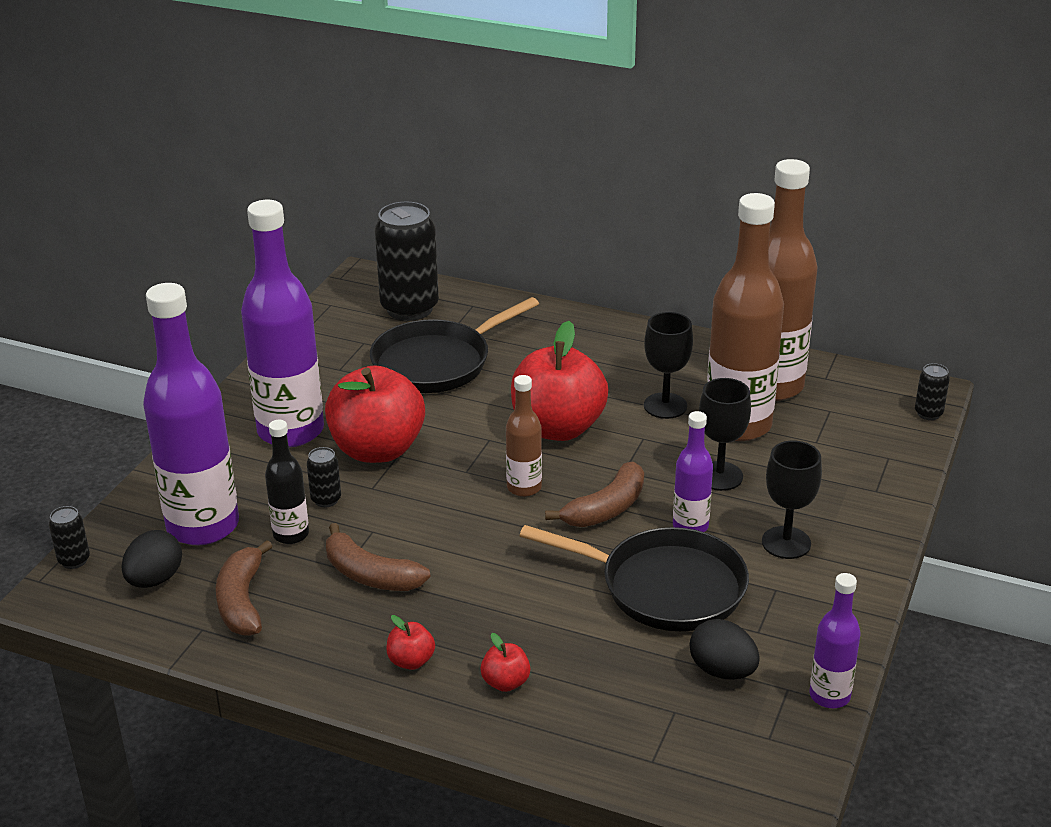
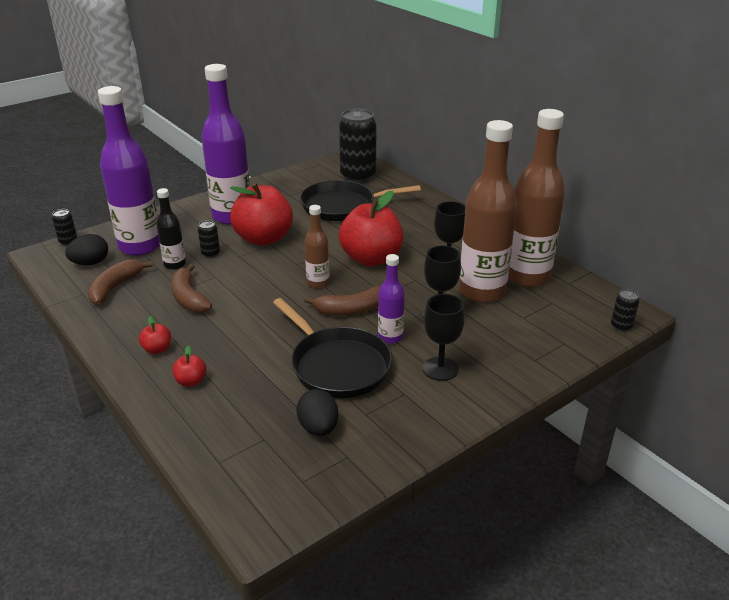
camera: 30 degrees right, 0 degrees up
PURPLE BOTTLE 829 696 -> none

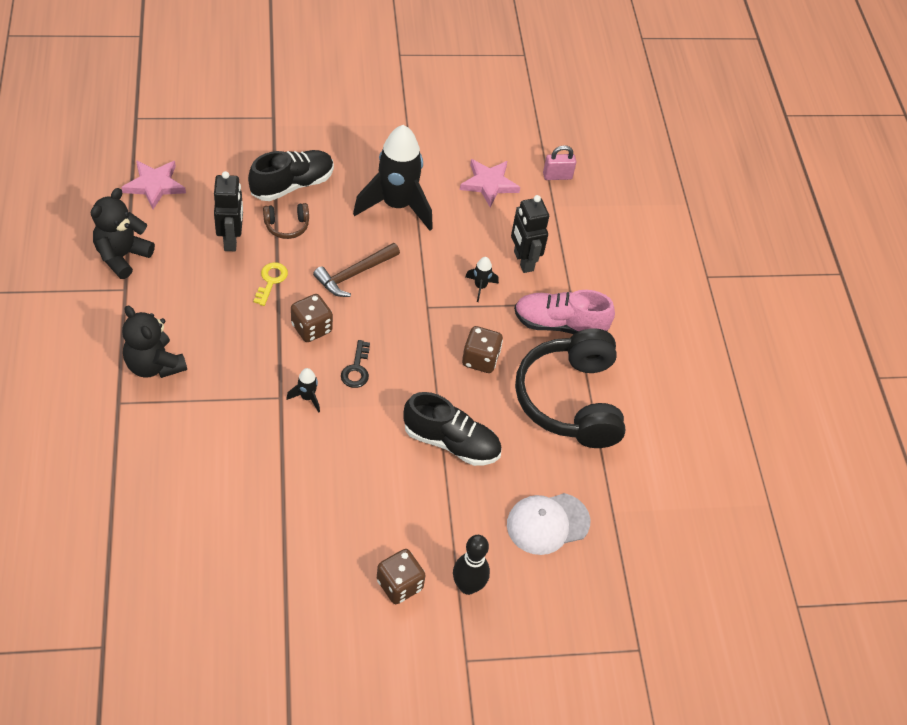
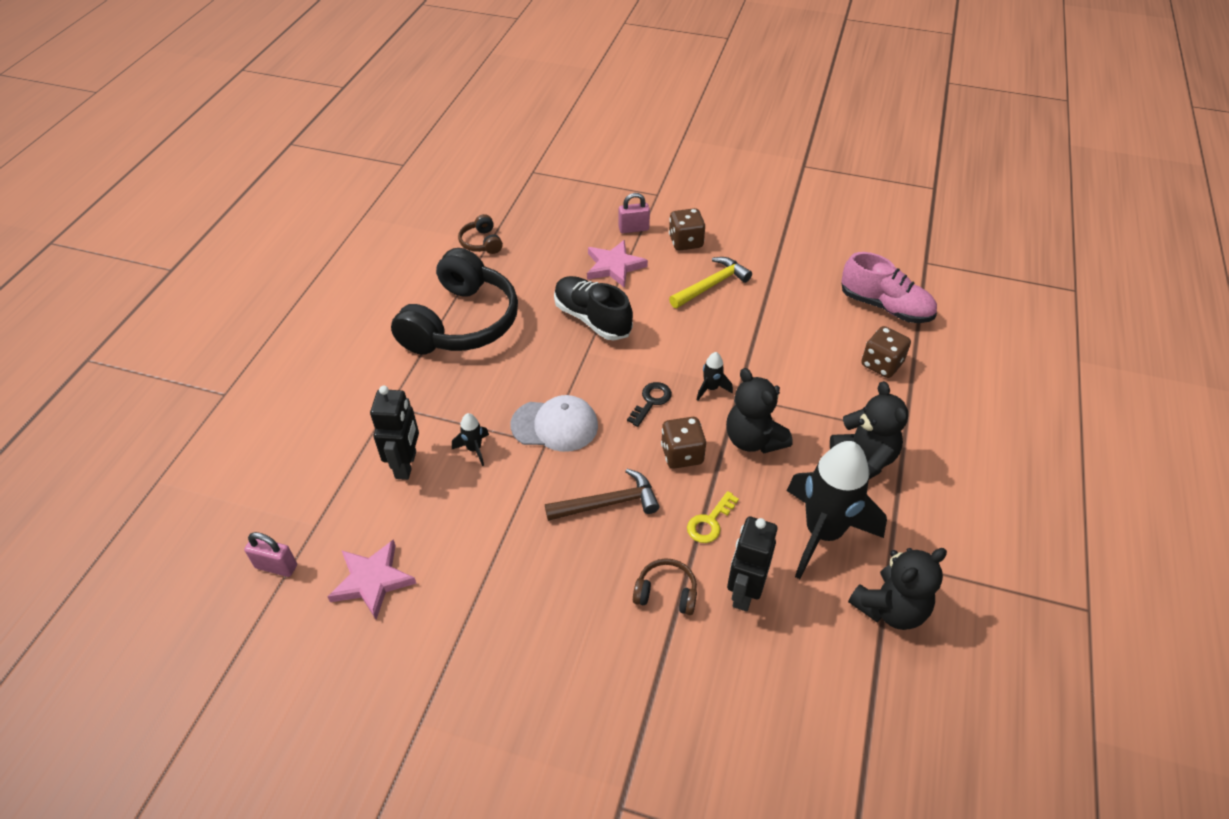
camera: 150 degrees left, 5 degrees down
BLACK SHOE 292 185 -> none
none -> BROWN HEADPHONES 481 242
none -> YELLOW HAMMER 711 285
none -> BLACK TEDDY BEAR 753 440
PINK STAR 154 185 -> PINK STAR 614 266, relocated
BLACK ROCKET 397 205 -> BLACK ROCKET 822 533, relocated
BROWN DICE 480 359 -> BROWN DICE 881 364, relocated
WHITE CAP 547 523 -> WHITE CAP 555 425, relocated
PINK SHOE 560 324 -> PINK SHOE 885 307, relocated
BLACK BOWLING PIN 468 586 -> PINK PADLOCK 633 229

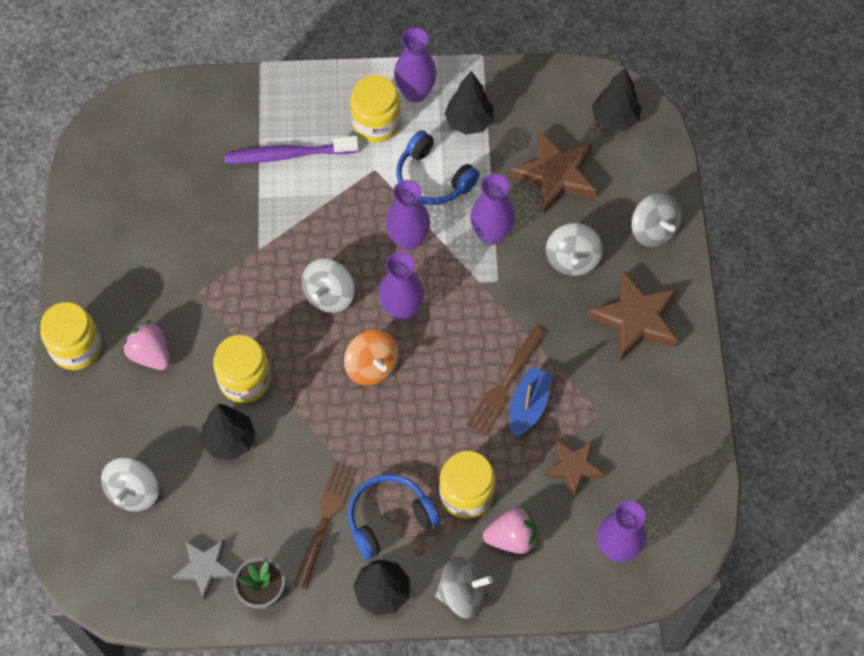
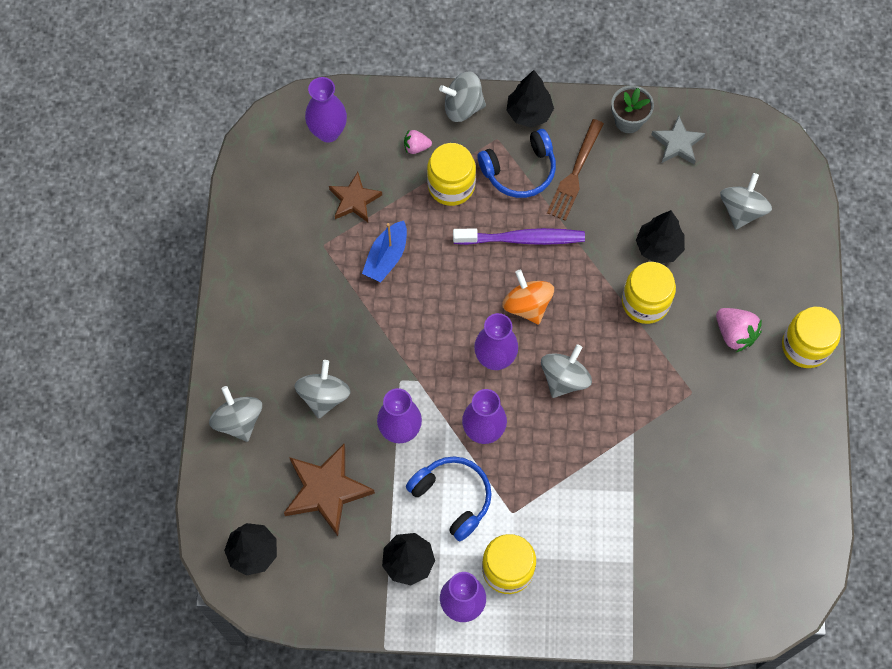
camera: 175 degrees left, 5 degrees up
BROWN FORK 505 385 -> none
BROWN STAR 636 319 -> none
PURPLE TOOTHBRUSH 288 155 -> PURPLE TOOTHBRUSH 522 239, relocated
PINK STRAWBERRY 511 538 -> PINK STRAWBERRY 416 147, x0.61

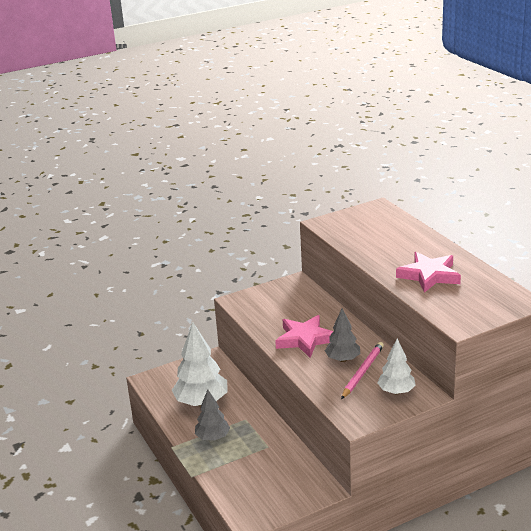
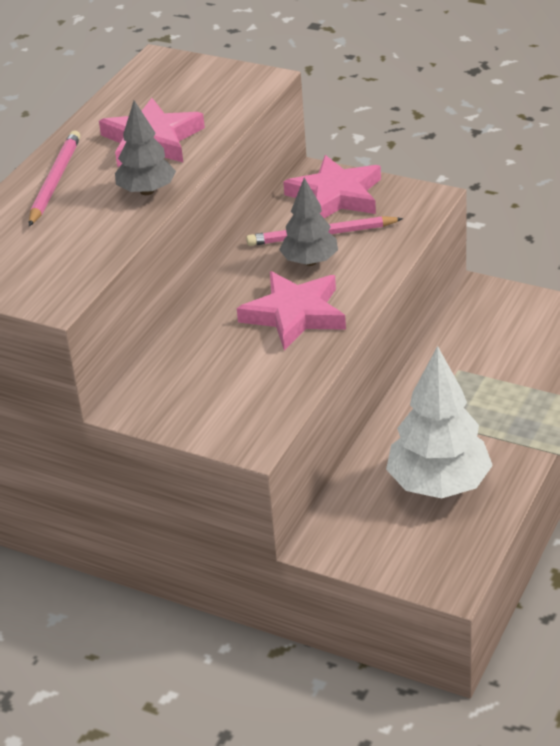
camera: 125 degrees left, 10 degrees up
none -> PINK PENCIL 55 181
GREY TREE 213 437 -> GREY TREE 147 191, relocated
WHITE TREE 396 391 -> PINK STAR 336 195

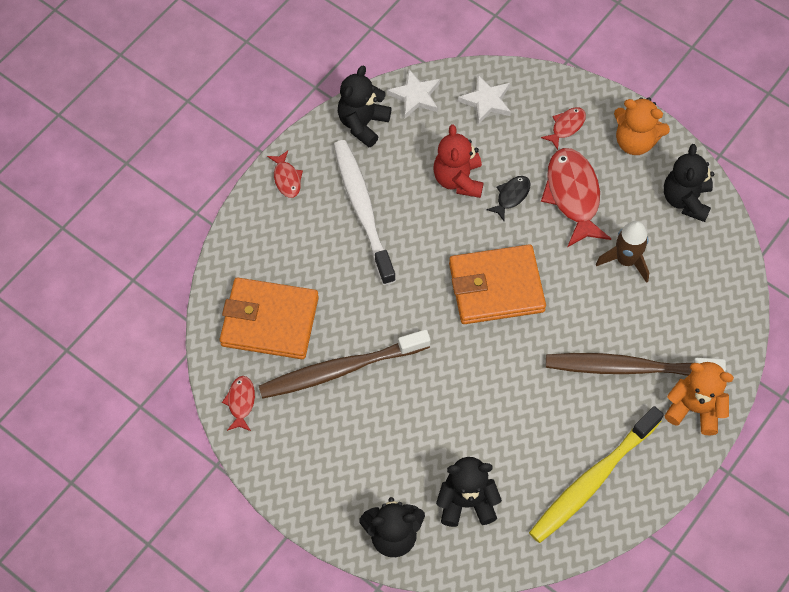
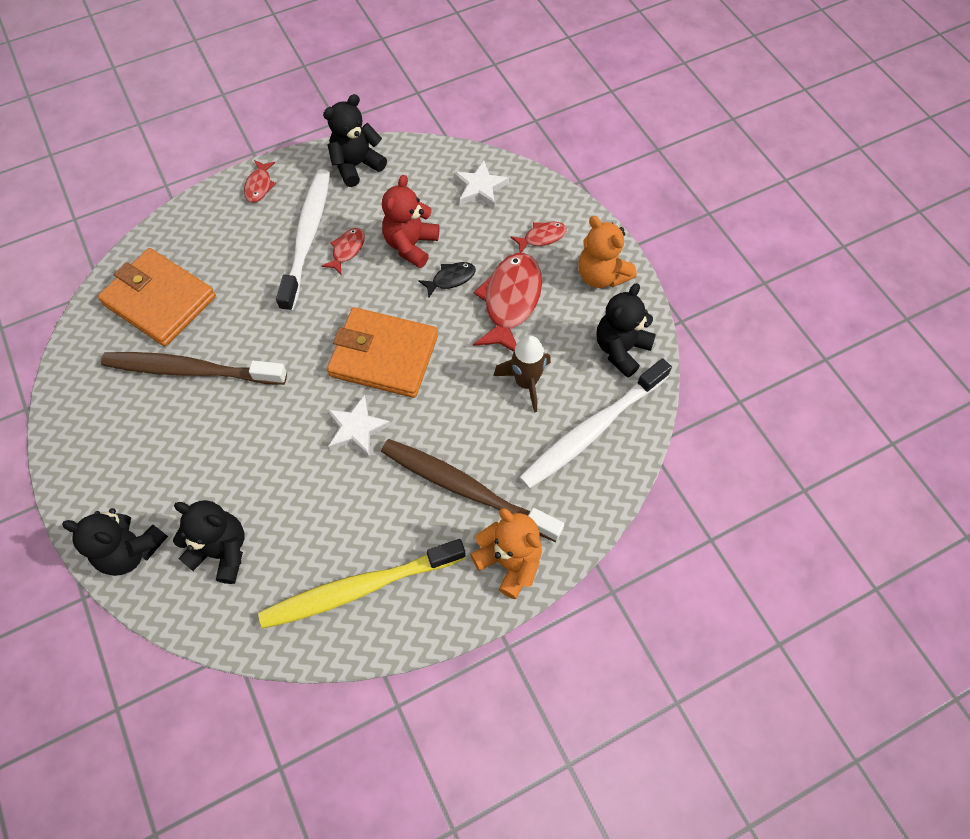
camera: 25 degrees right, 0 degrees up
none -> WHITE TOOTHBRUSH 591 430
RED FISH 241 402 -> RED FISH 347 250, relocated
WHITE STAR 415 96 -> WHITE STAR 357 428, relocated

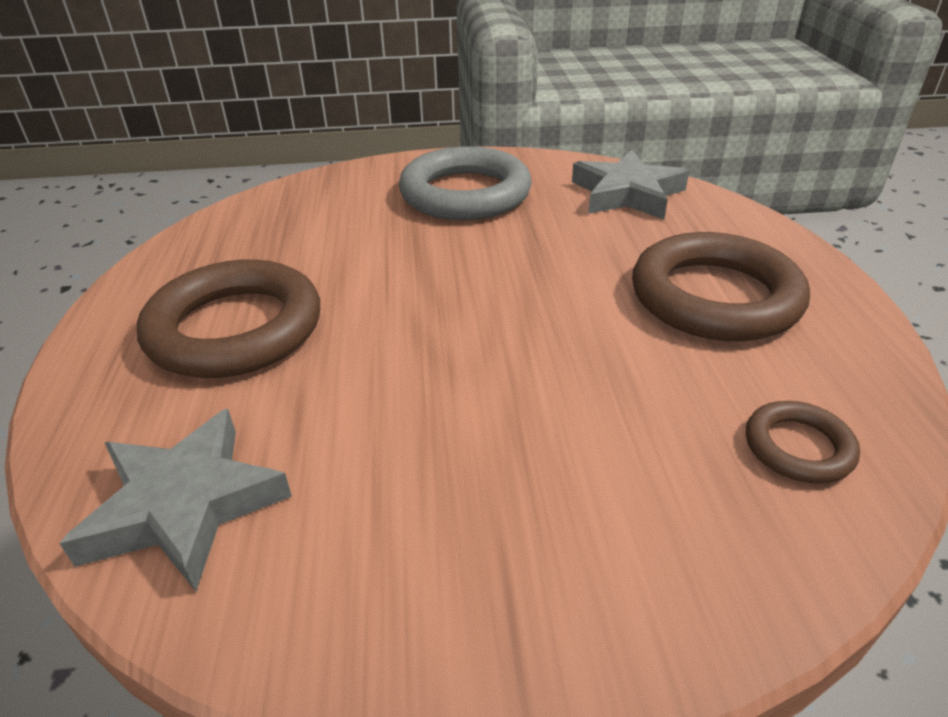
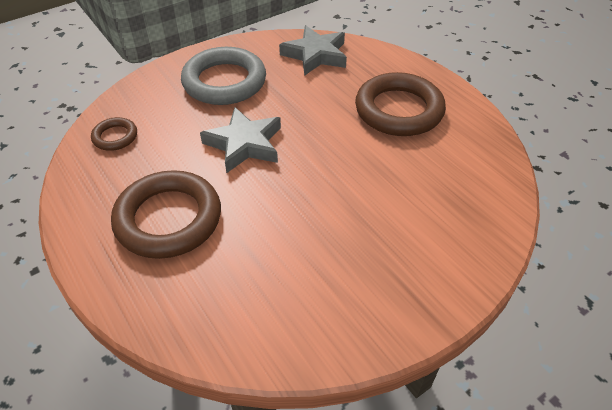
camera: 30 degrees left, 10 degrees up
GREY STAR 185 505 -> GREY STAR 244 144, relocated
BROWN RING 798 447 -> BROWN RING 115 137, relocated

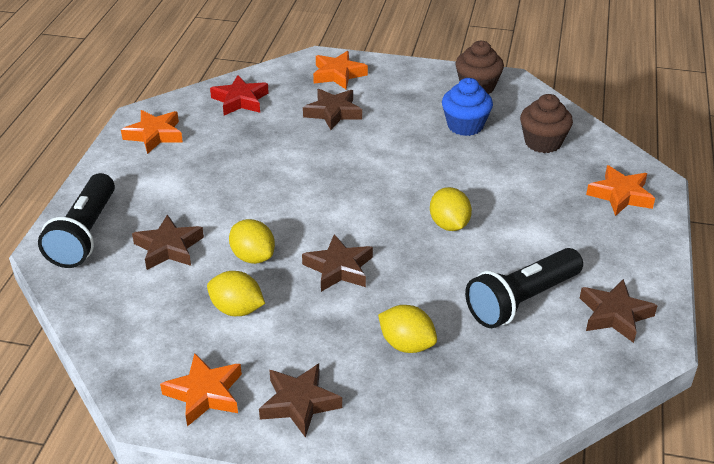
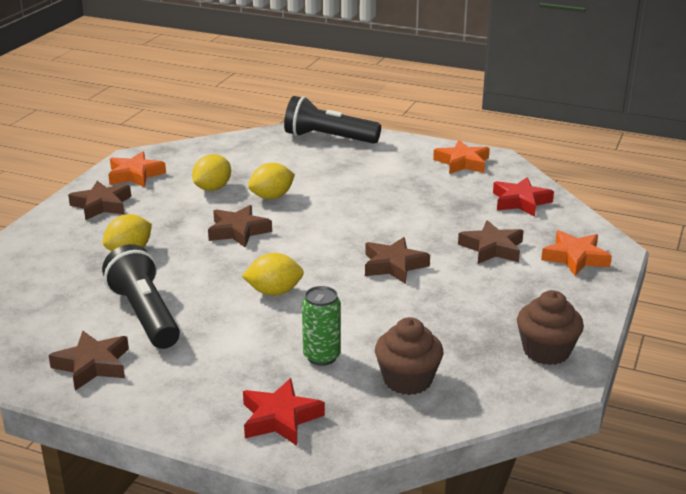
camera: 100 degrees right, 10 degrees down
BLUE CUPCAKE 465 126 -> none
none -> GREEN CAN 322 356
BROWN STAR 168 248 -> BROWN STAR 394 265, relocated
ORANGE STAR 620 195 -> RED STAR 280 418

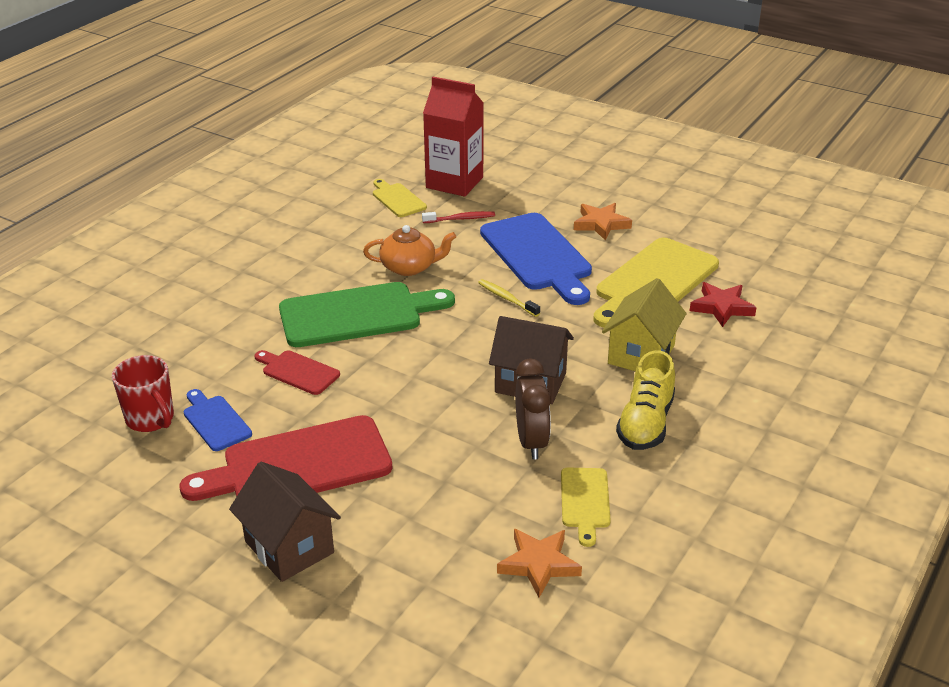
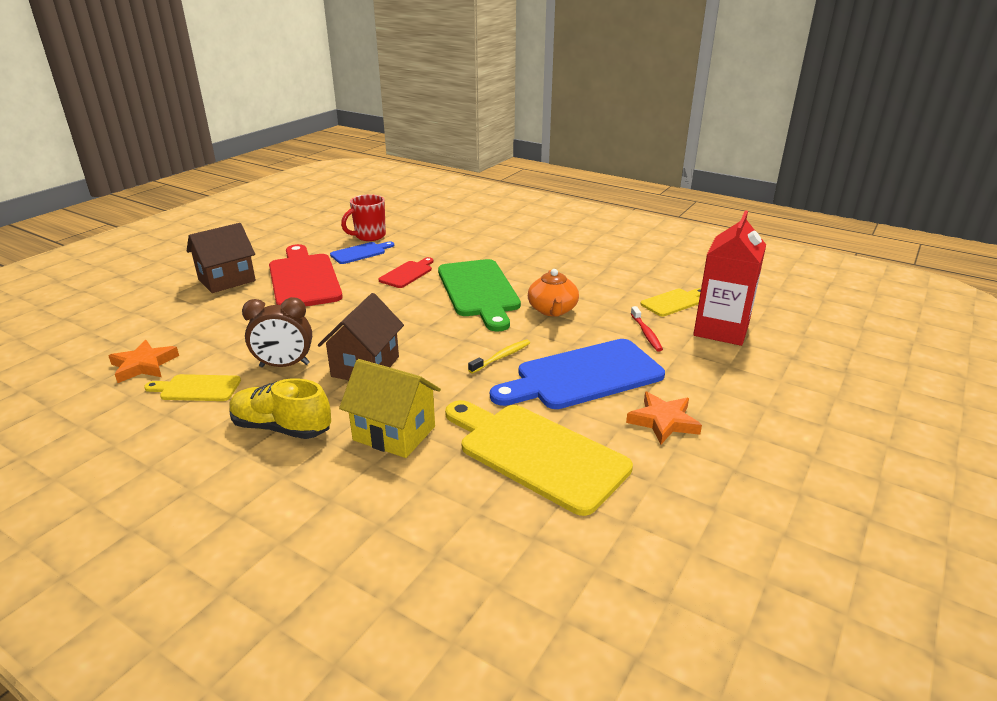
camera: 90 degrees right, 5 degrees down
RED STAR 721 307 -> none

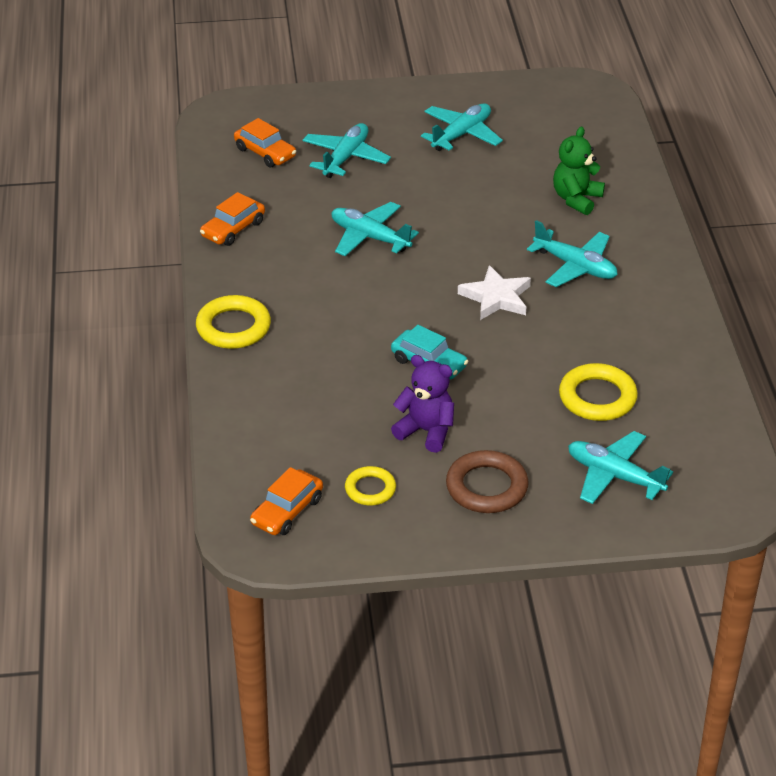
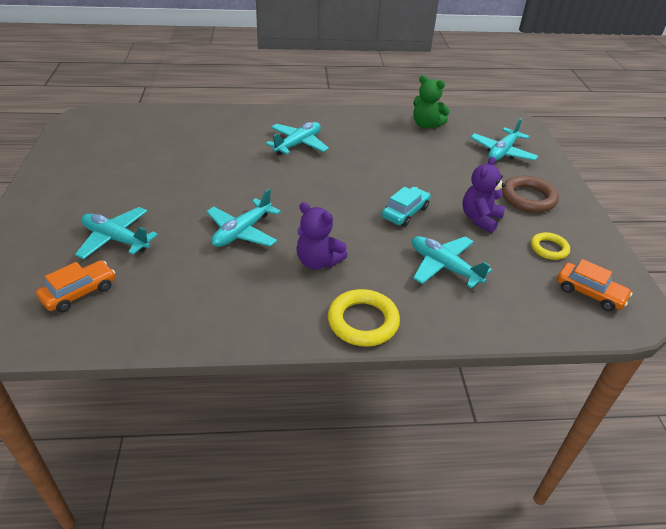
camera: 90 degrees left, 0 degrees up
ORANGE CAR 233 229 -> none
WHITE STAR 496 297 -> none
YELLOW RING 597 397 -> none
none -> PURPLE TEDDY BEAR 318 261
TURQUOISE PLANE 461 134 -> TURQUOISE PLANE 444 267, relocated
GREEN TEDDY BEAR 576 199 -> GREEN TEDDY BEAR 426 125, relocated

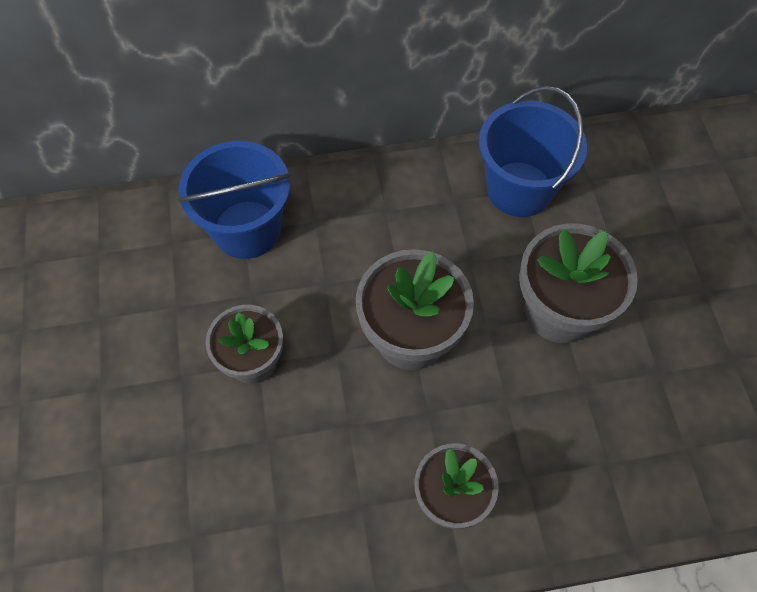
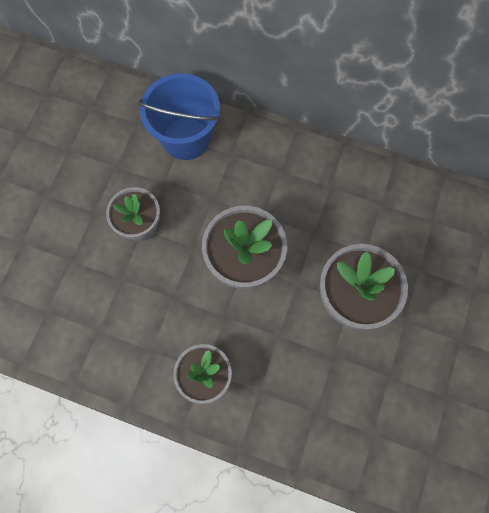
camera: 30 degrees right, 10 degrees up
BLUE BUCKET 519 189 -> none

